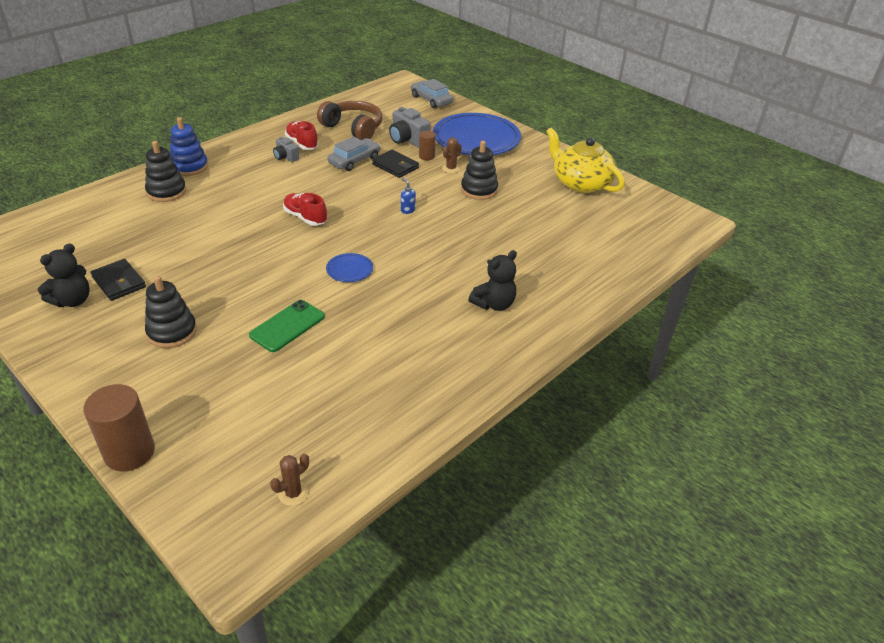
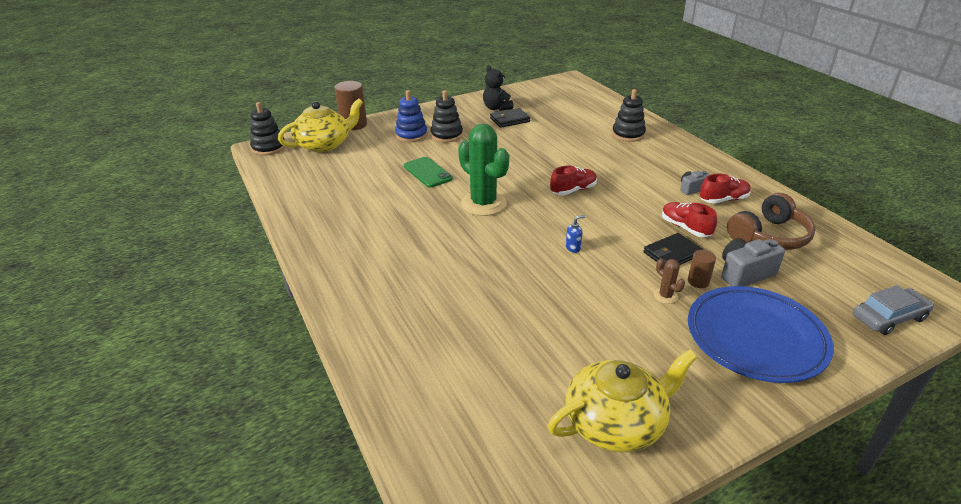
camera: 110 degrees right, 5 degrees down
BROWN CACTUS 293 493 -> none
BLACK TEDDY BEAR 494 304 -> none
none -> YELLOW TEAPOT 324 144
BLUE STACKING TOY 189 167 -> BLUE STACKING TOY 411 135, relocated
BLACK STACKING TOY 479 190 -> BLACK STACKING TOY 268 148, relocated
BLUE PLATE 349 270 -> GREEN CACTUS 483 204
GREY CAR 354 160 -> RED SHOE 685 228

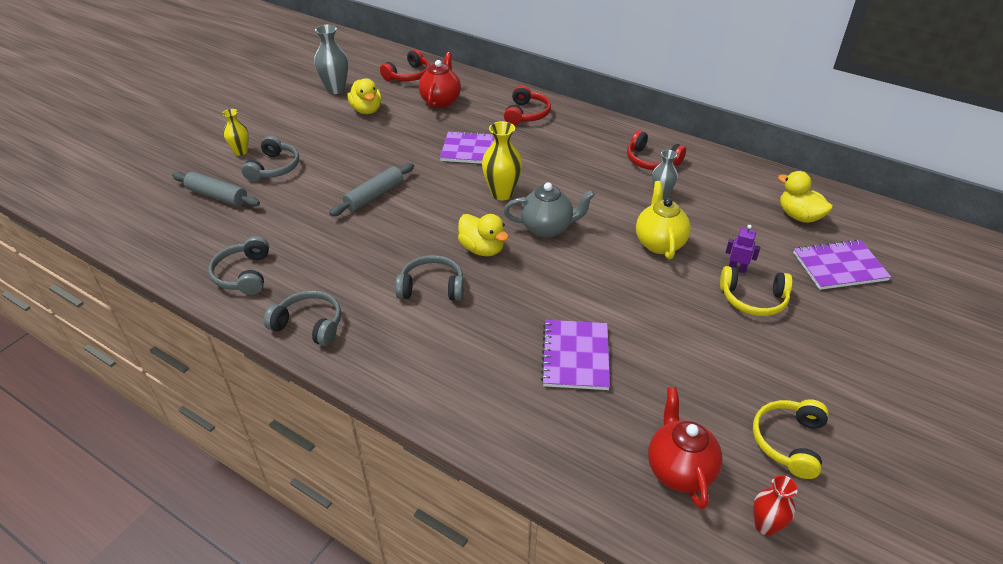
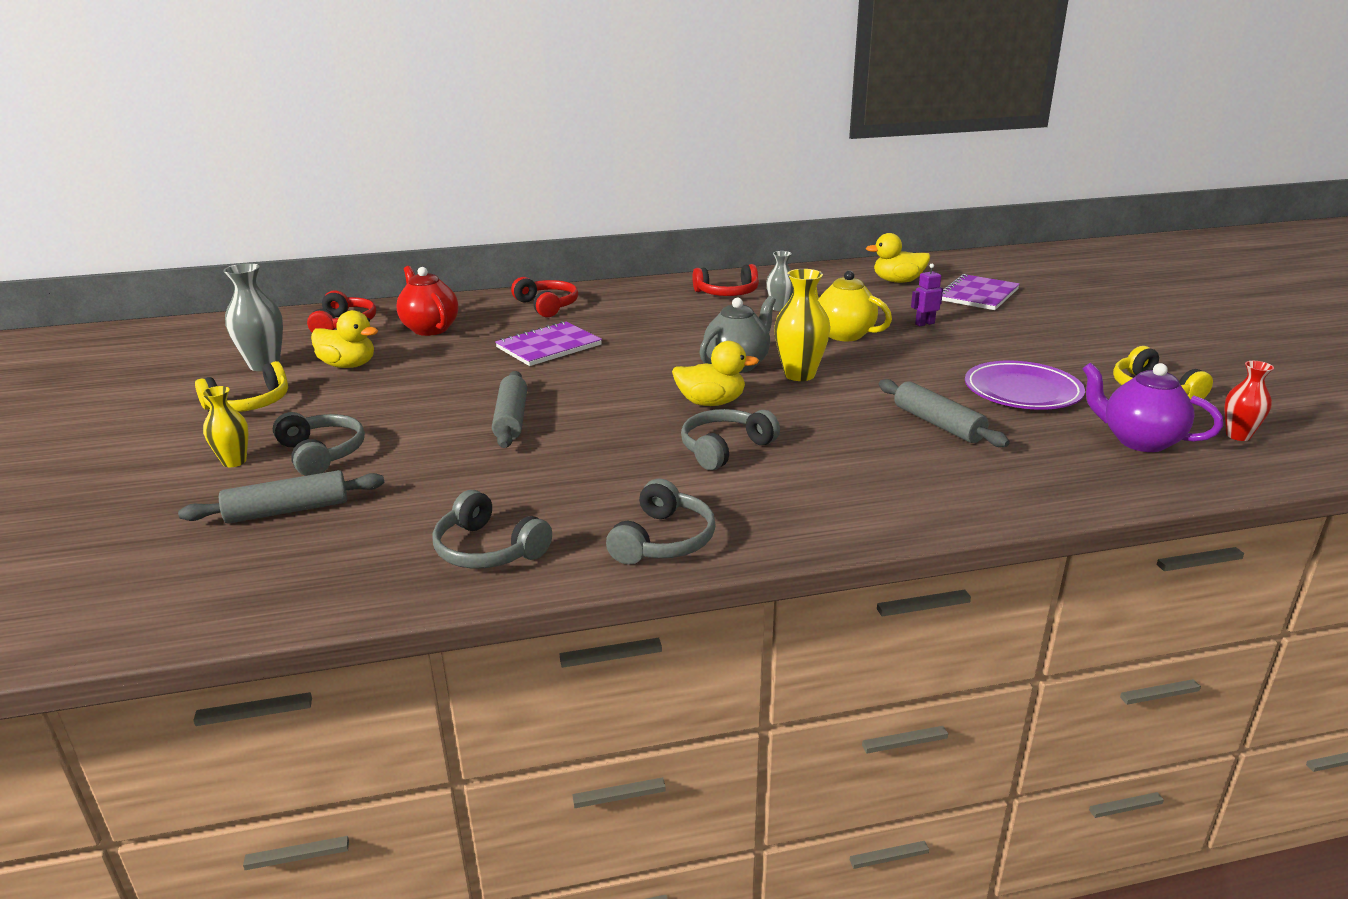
camera: 45 degrees left, 15 degrees down
none -> PURPLE PLATE 1022 391
YELLOW VASE 502 193 -> YELLOW VASE 799 375, relocated
YELLOW HEADPHONES 753 299 -> YELLOW HEADPHONES 249 404, relocated
PURPLE NOTEBOOK 575 356 -> GREY ROLLING PIN 937 424
RED TEAPOT 679 470 -> PURPLE TEAPOT 1139 441
GREY HEADPHONES 309 325 -> GREY HEADPHONES 663 540, 135 degrees clockwise

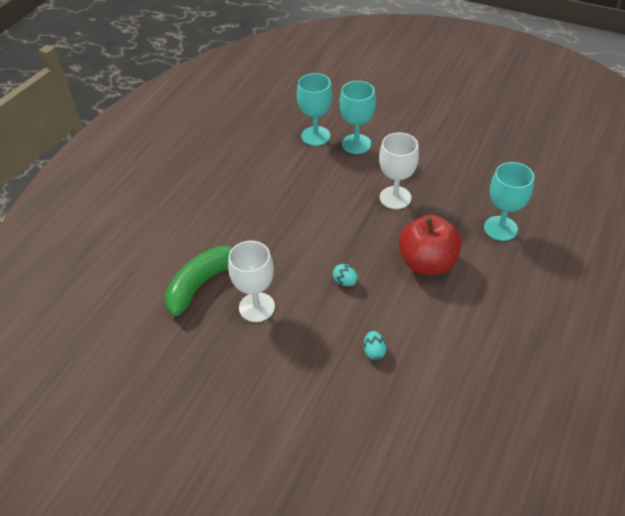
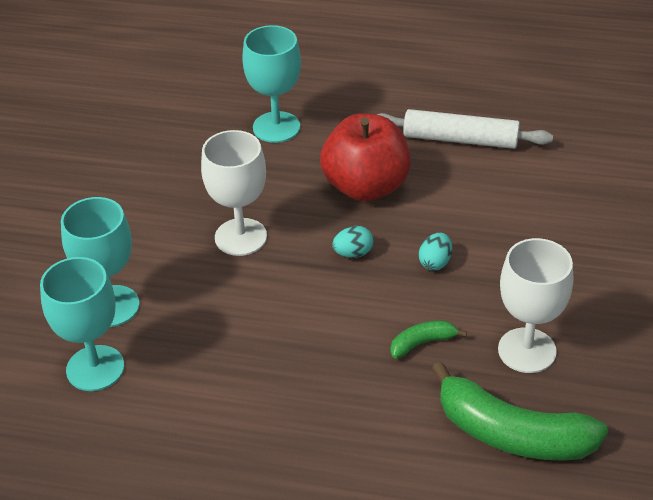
camera: 105 degrees left, 5 degrees down
none -> WHITE ROLLING PIN 460 139
none -> GREEN BANANA 422 343
TURQUOISE EGG 374 351 -> TURQUOISE EGG 353 253, relocated

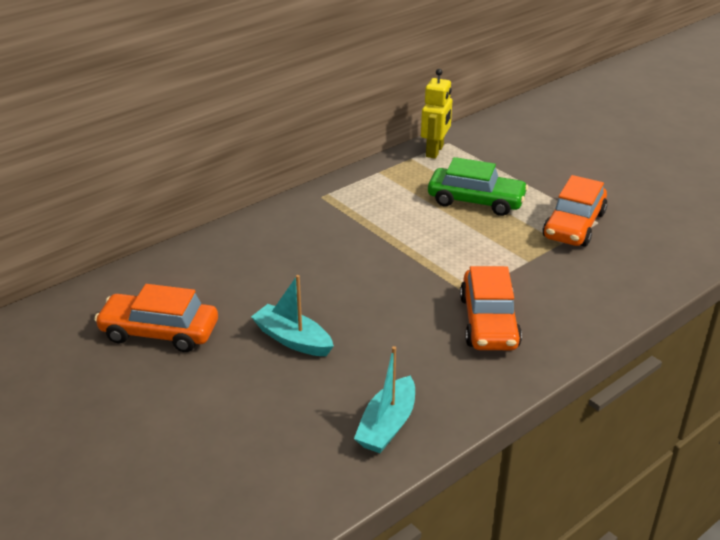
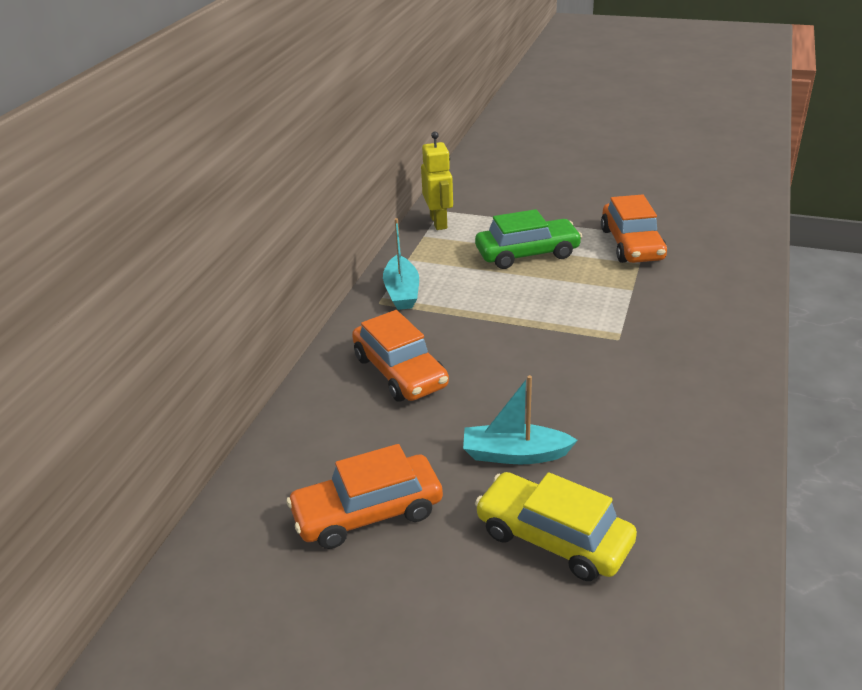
camera: 30 degrees left, 0 degrees up
none -> YELLOW CAR 553 537
TURQUOISE BOAT 387 425 -> TURQUOISE BOAT 402 292, relocated
ORANGE CAR 488 322 -> ORANGE CAR 400 372, relocated

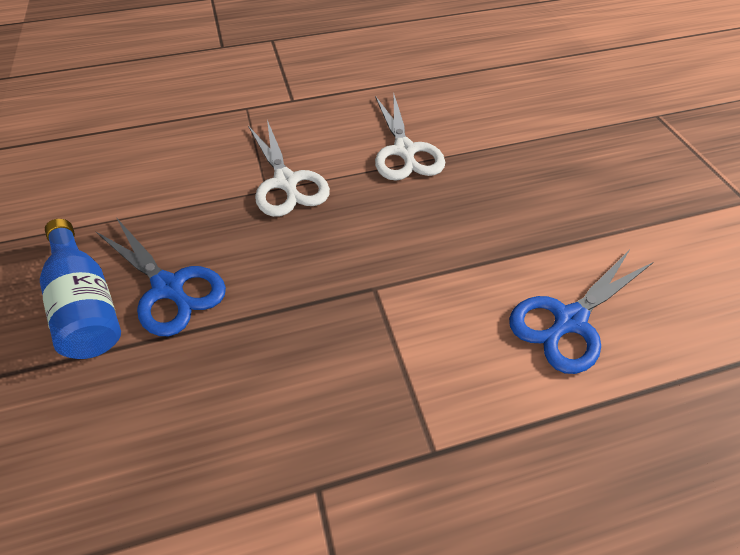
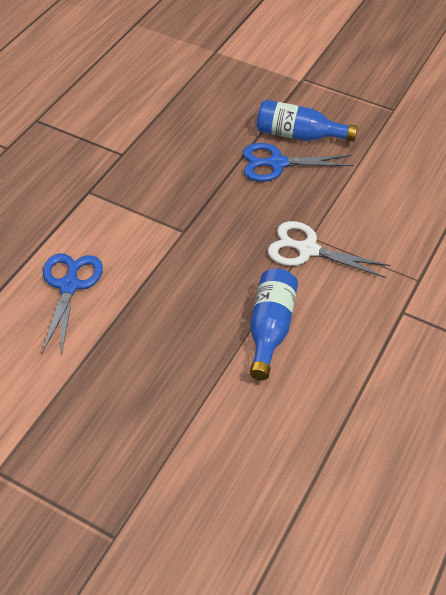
camera: 135 degrees right, 0 degrees up
WHITE SCISSORS 404 151 -> BLUE BOTTLE 270 328

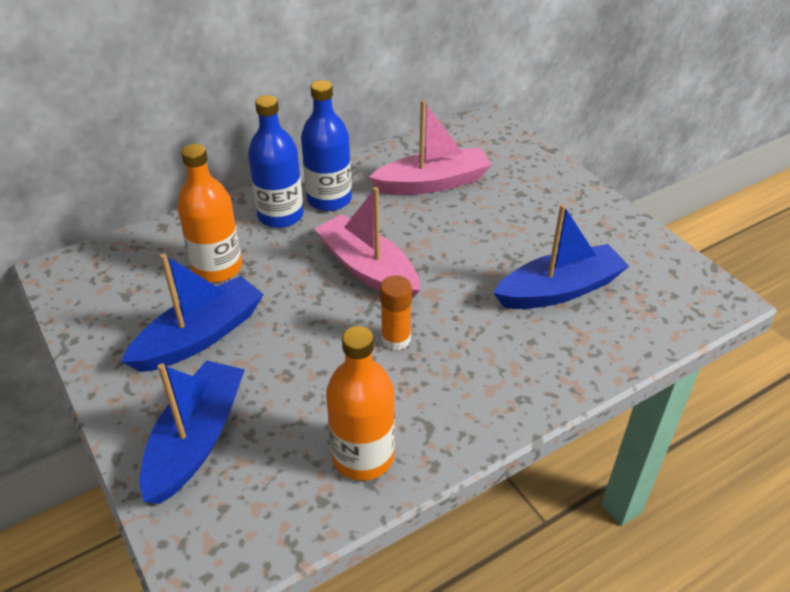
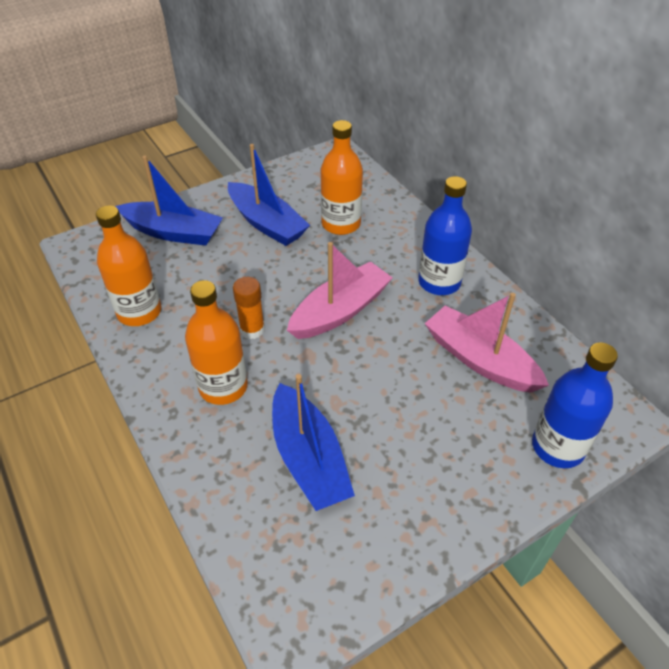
camera: 90 degrees right, 5 degrees up
none -> ORANGE BOTTLE 223 387
BLUE BOTTLE 280 215 -> BLUE BOTTLE 557 447, relocated
PINK BOAT 432 183 -> PINK BOAT 480 360, 150 degrees clockwise

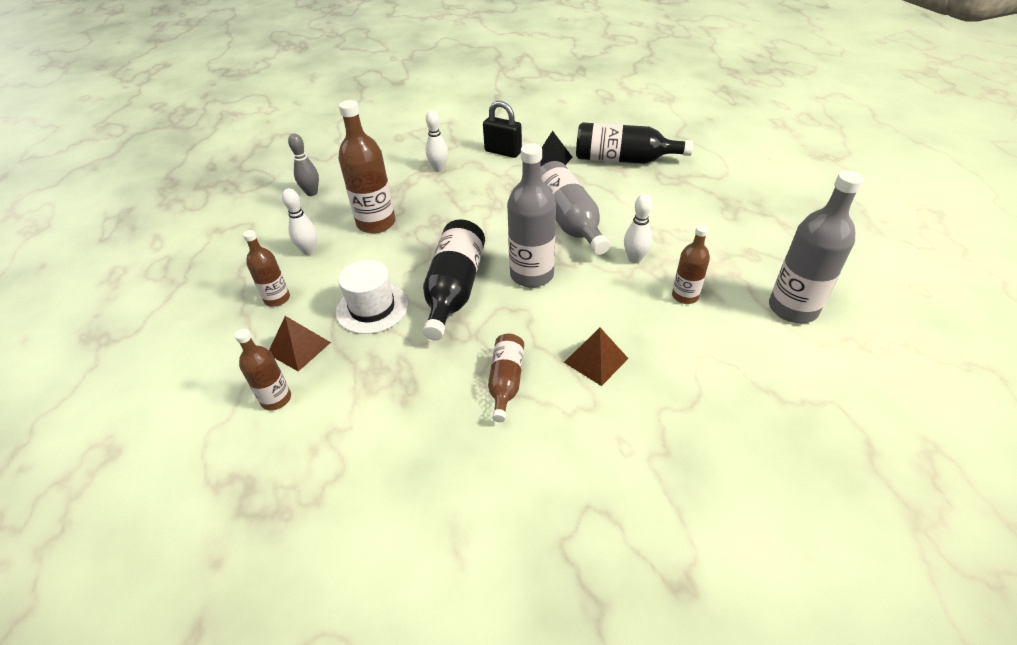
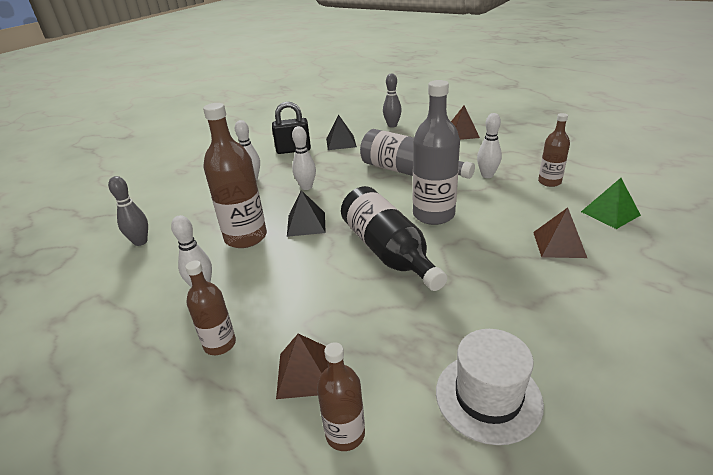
camera: 35 degrees left, 10 degrees down
BROWN BOTTLE 506 382 -> none
GREY BOTTLE 792 308 -> none
none -> BLACK PYRAMID 306 224
none -> WHITE BOWLING PIN 306 187
none -> BROWN PYRAMID 462 133
none -> GREEN PYRAMID 610 213
WHITE HAT 372 308 -> WHITE HAT 488 397, relocated
BLACK BOTTLE 623 160 -> GREY BOWLING PIN 392 125

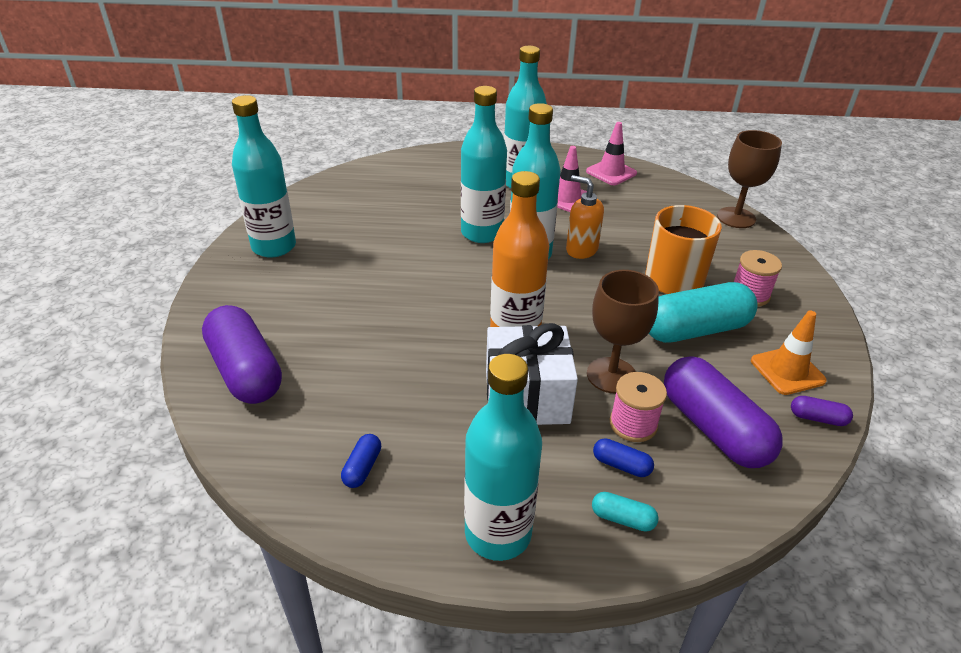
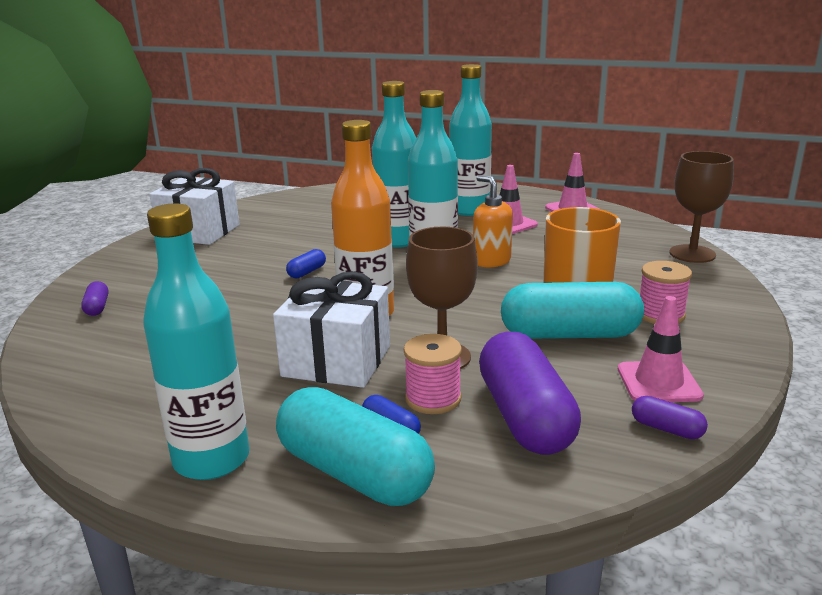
camera: 20 degrees right, 15 degrees down
BLUE CAPSULE 362 468 -> BLUE CAPSULE 307 272, relocated
TURQUOISE BOTTLE 274 247 -> WHITE GIFT 199 232
ORANGE TRAFFIC CONE 787 371 -> PINK TRAFFIC CONE 658 382
PURPLE CAPSULE 246 371 -> PURPLE CAPSULE 97 307, x0.42
TURQUOISE CAPSULE 622 519 -> TURQUOISE CAPSULE 354 473, x2.35

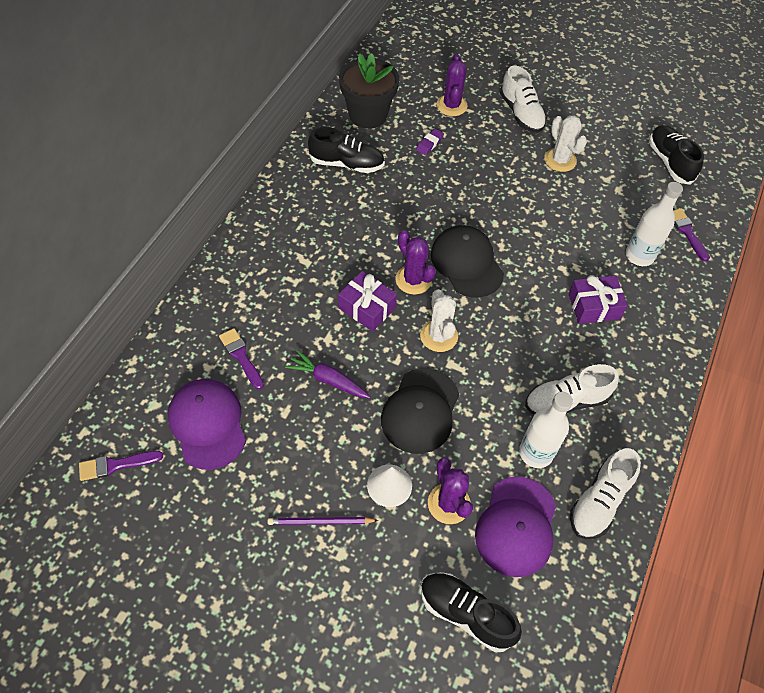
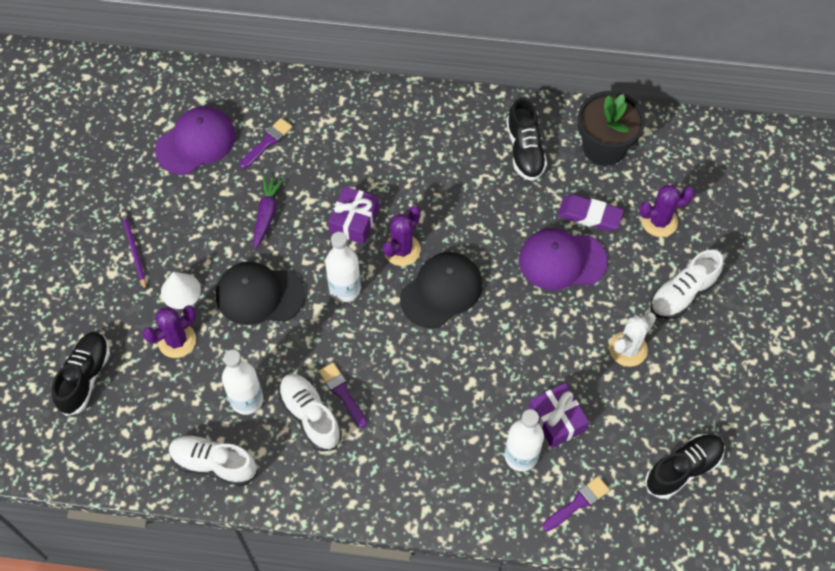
camera: 75 degrees right, 5 degrees up
PURPLE BRUSH 116 465 -> PURPLE BRUSH 342 392, relocated
PURPLE CAP 516 526 -> PURPLE CAP 562 260, relocated
PURPLE GIFT 594 306 -> PURPLE GIFT 557 419, relocated
WHITE CACTUS 439 336 -> WHITE BOTTLE 345 289
PURPLE ERASER 429 144 -> PURPLE ERASER 589 215, x1.71

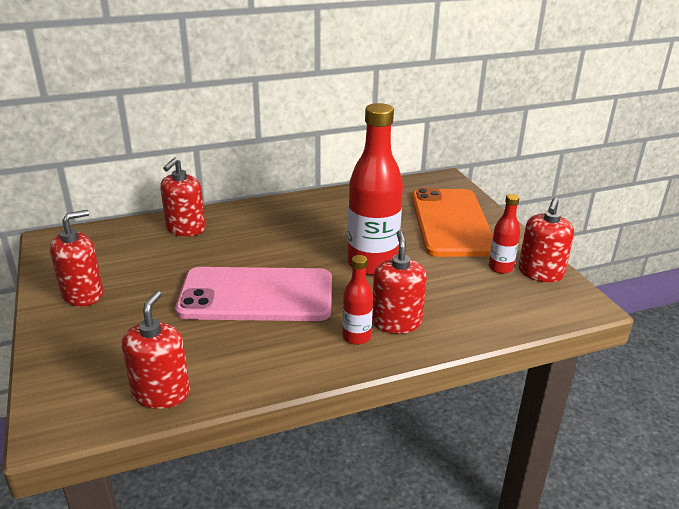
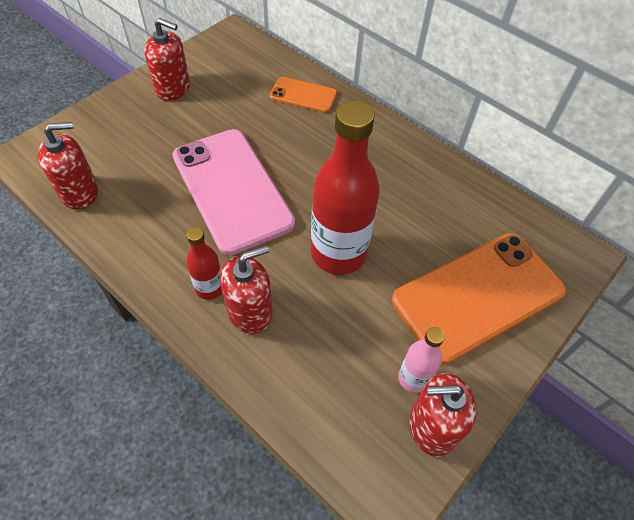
camera: 60 degrees right, 25 degrees up
RED SOAP DISPENSER 185 228 -> ORANGE PHONE 303 95
RED BOTTLE 500 268 -> PINK BOTTLE 413 378

